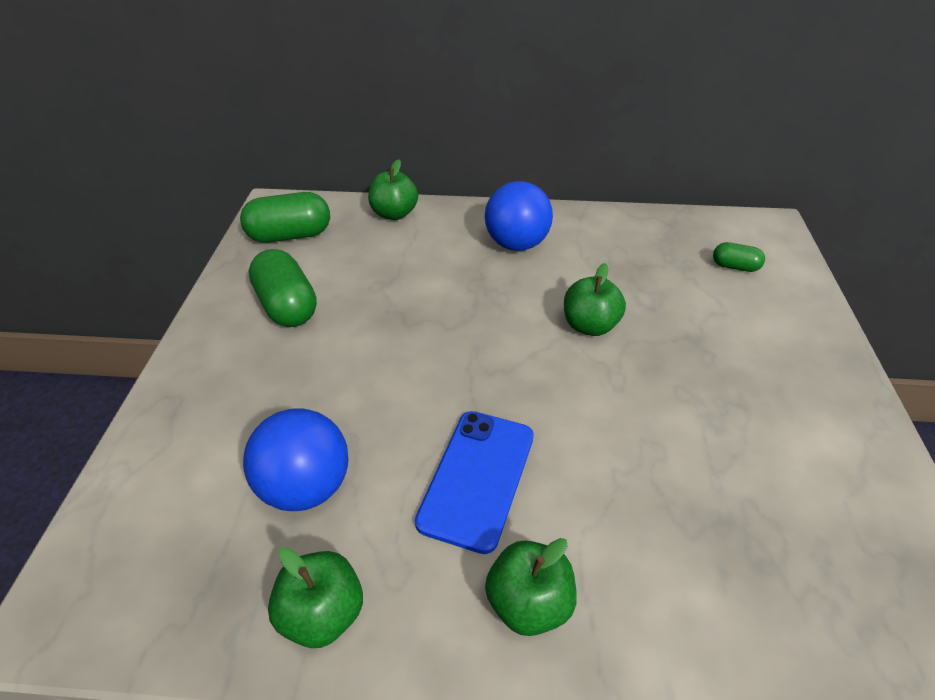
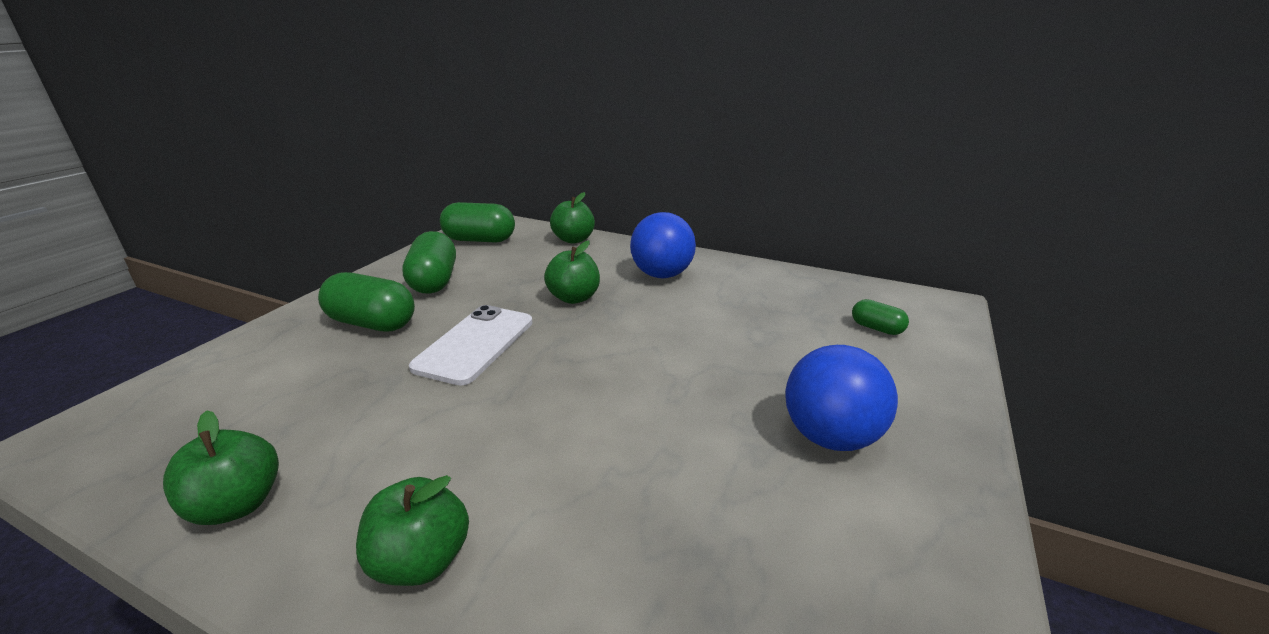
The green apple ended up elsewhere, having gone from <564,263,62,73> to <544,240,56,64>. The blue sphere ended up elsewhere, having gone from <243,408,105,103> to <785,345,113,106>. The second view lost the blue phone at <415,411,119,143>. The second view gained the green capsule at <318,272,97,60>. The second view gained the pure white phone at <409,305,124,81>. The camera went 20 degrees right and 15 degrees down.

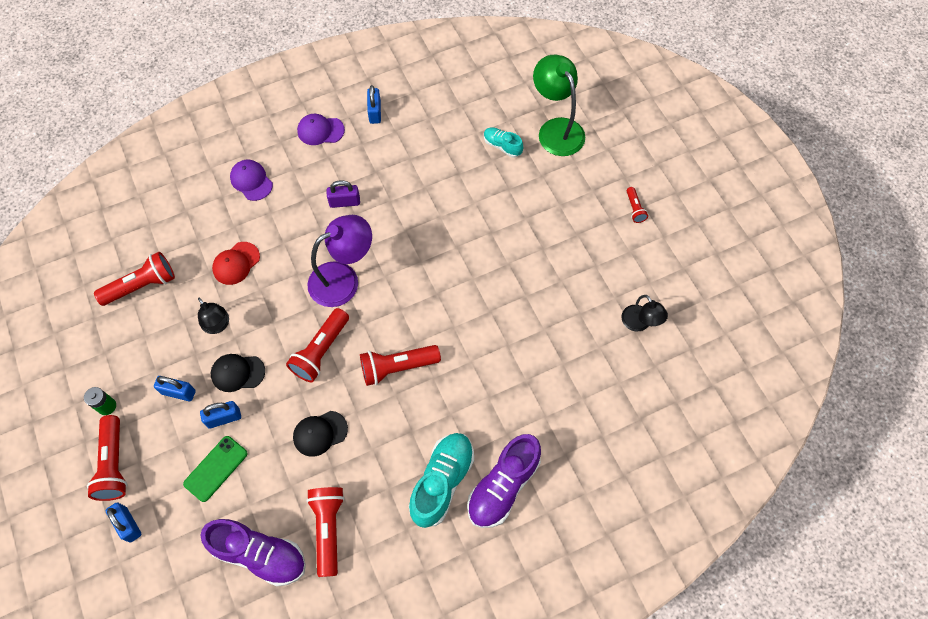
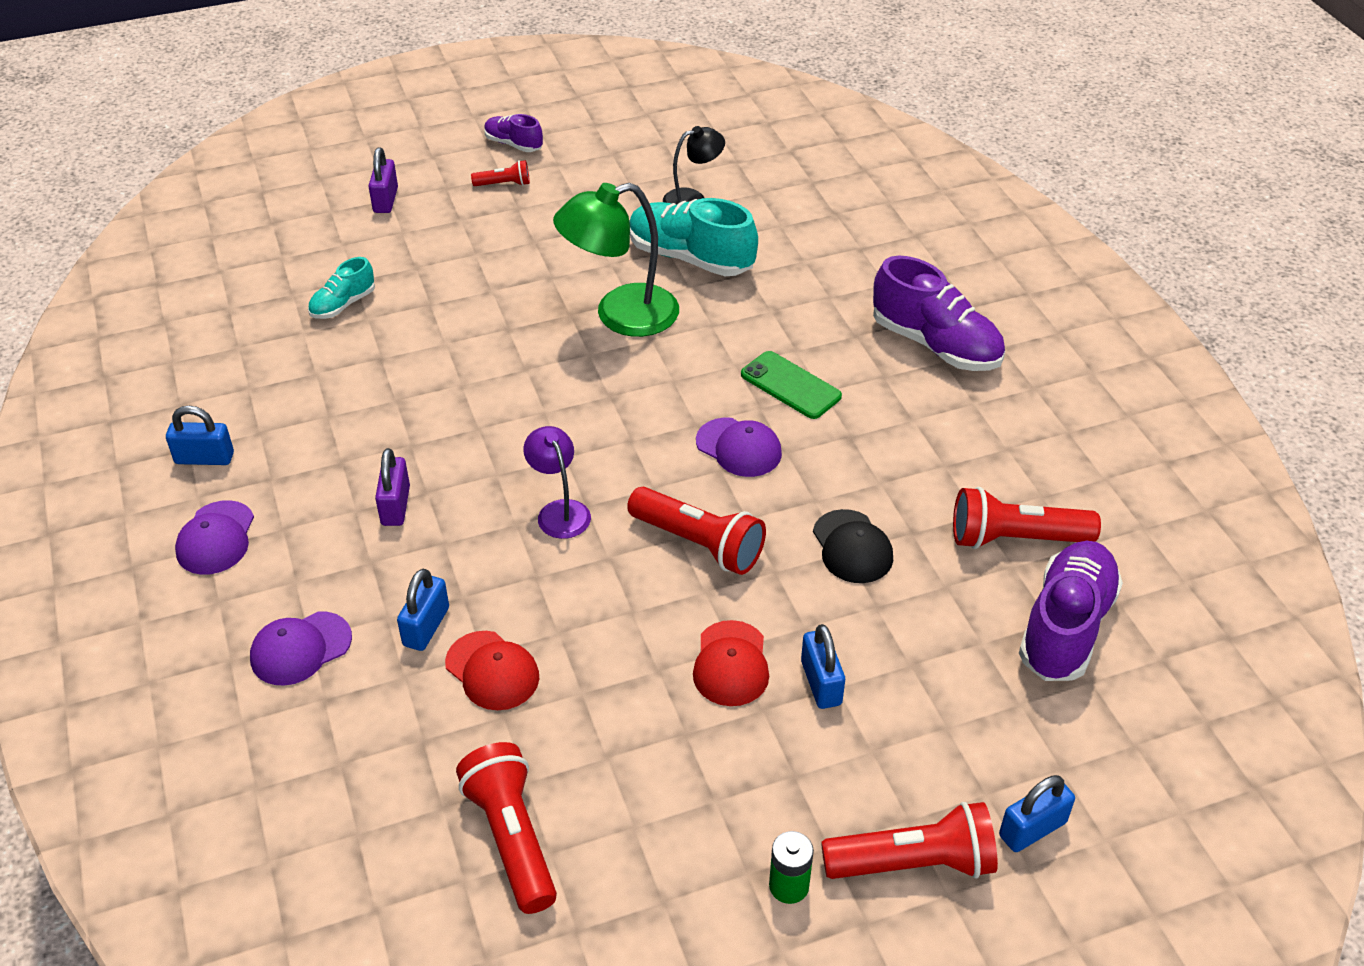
The green desk lamp ended up elsewhere, having gone from <533,55,52,101> to <553,183,126,154>. The size of the royal purple desk lamp at <307,215,65,92> changed by a factor of 0.57. The second view lost the jet-black desk lamp at <198,298,31,36>. Where the red flashlight stood at <360,345,81,41>, the royal purple peaked cap came to stand at <696,418,86,59>. What was the jet-black peaked cap at <211,354,54,38> turned into the red peaked cap at <693,620,76,86>. The blue small lock ended up elsewhere, having gone from <154,376,42,25> to <397,569,52,82>. The aqua shoe ended up elsewhere, having gone from <409,433,65,95> to <629,198,129,78>. The green phone ended up elsewhere, having gone from <183,436,65,66> to <741,351,101,68>. The second view gained the royal purple shoe at <484,114,59,38>. The second view gained the royal purple small lock at <368,148,30,65>. The camera went 85 degrees left and 20 degrees down.

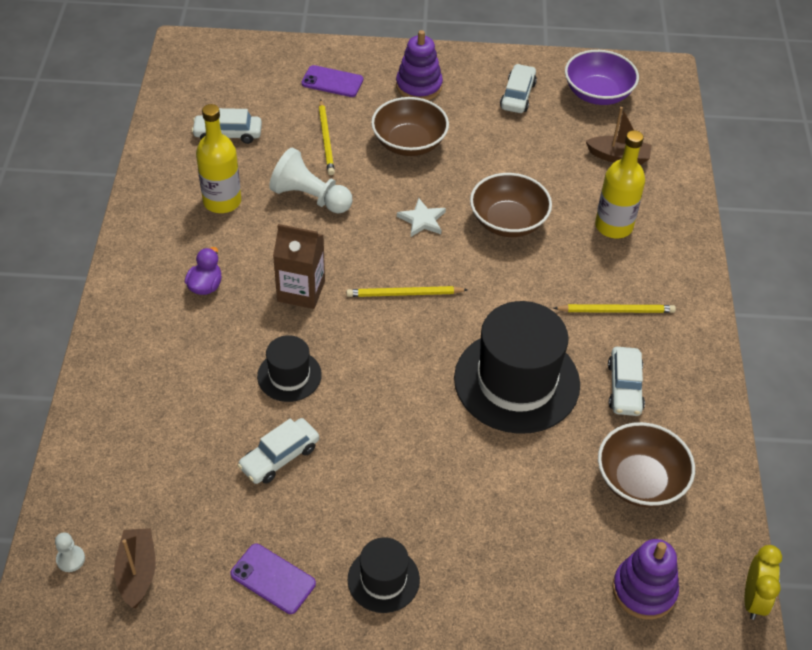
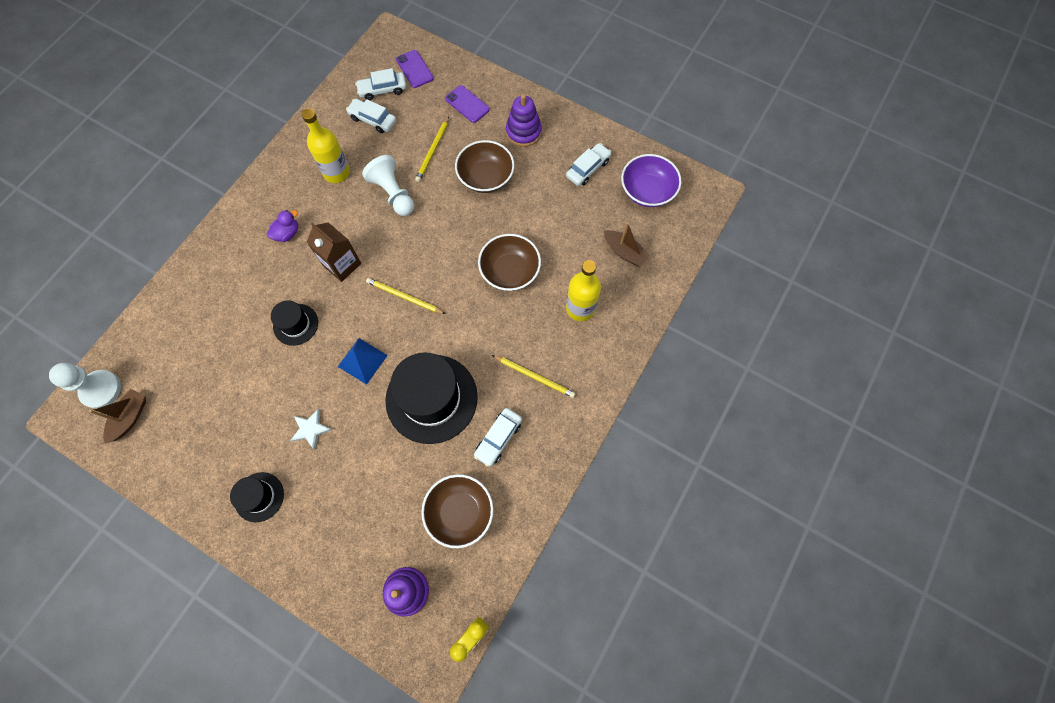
The pure white star shape ended up elsewhere, having gone from <397,198,49,39> to <290,409,42,41>. The pure white automobile ended up elsewhere, having gone from <237,418,82,66> to <355,68,52,32>. The size of the pure white pawn at <55,532,30,40> changed by a factor of 2.15. The royal purple phone ended up elsewhere, having gone from <230,544,86,70> to <396,50,38,38>. The second view gained the blue pyramid shape at <338,338,50,47>. The camera went 30 degrees right and 20 degrees up.

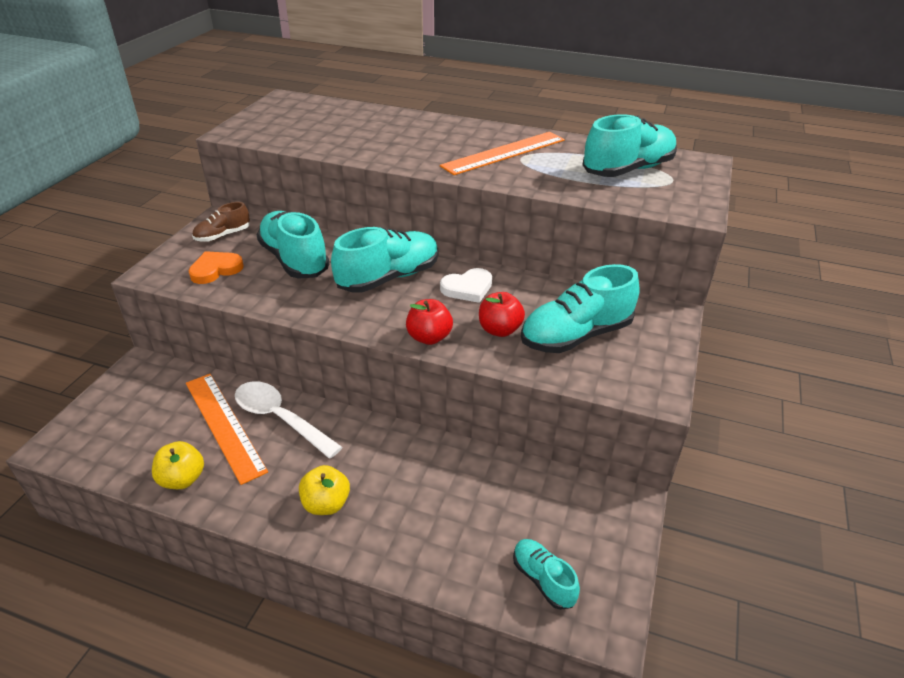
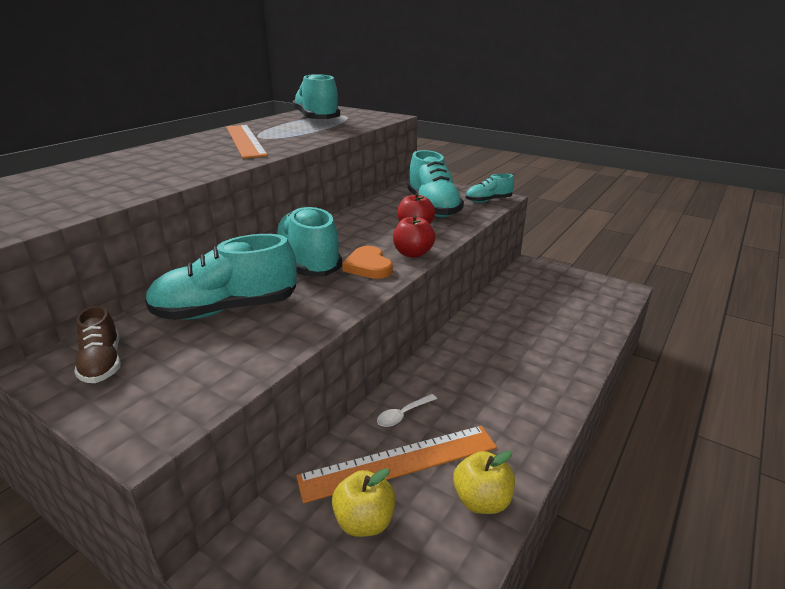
The orange-coloured love heart ended up elsewhere, having gone from <188,251,56,33> to <342,246,51,33>. The second view lost the pure white love heart at <440,268,52,35>. The size of the pure white tablespoon at <235,381,107,78> changed by a factor of 0.47. The bright yellow apple ended up elsewhere, having gone from <299,465,51,50> to <332,468,64,69>. The aqua shoe ended up elsewhere, having gone from <513,539,67,71> to <466,173,48,30>. The camera went 75 degrees left and 10 degrees down.

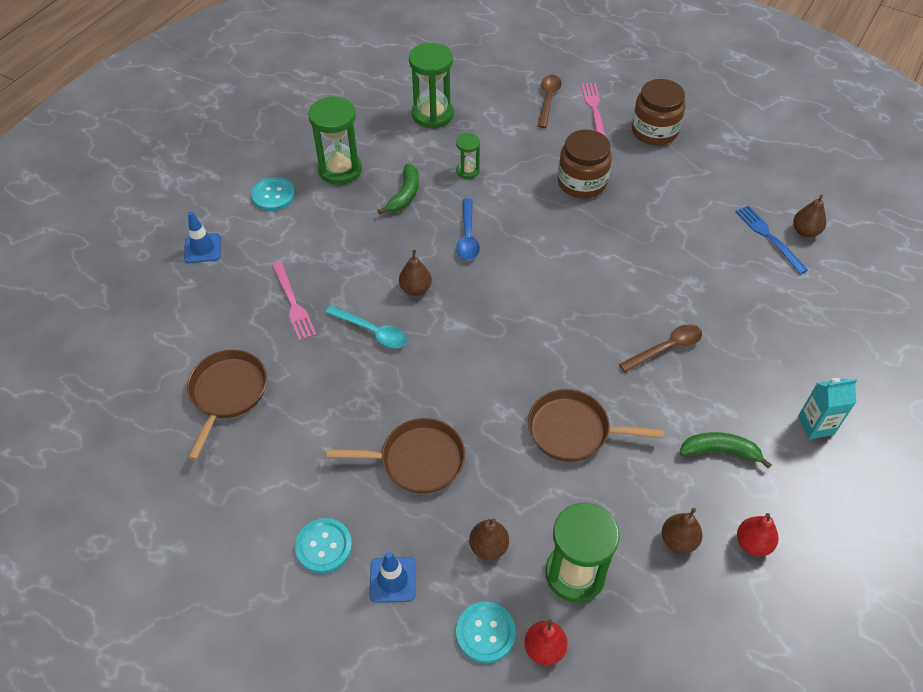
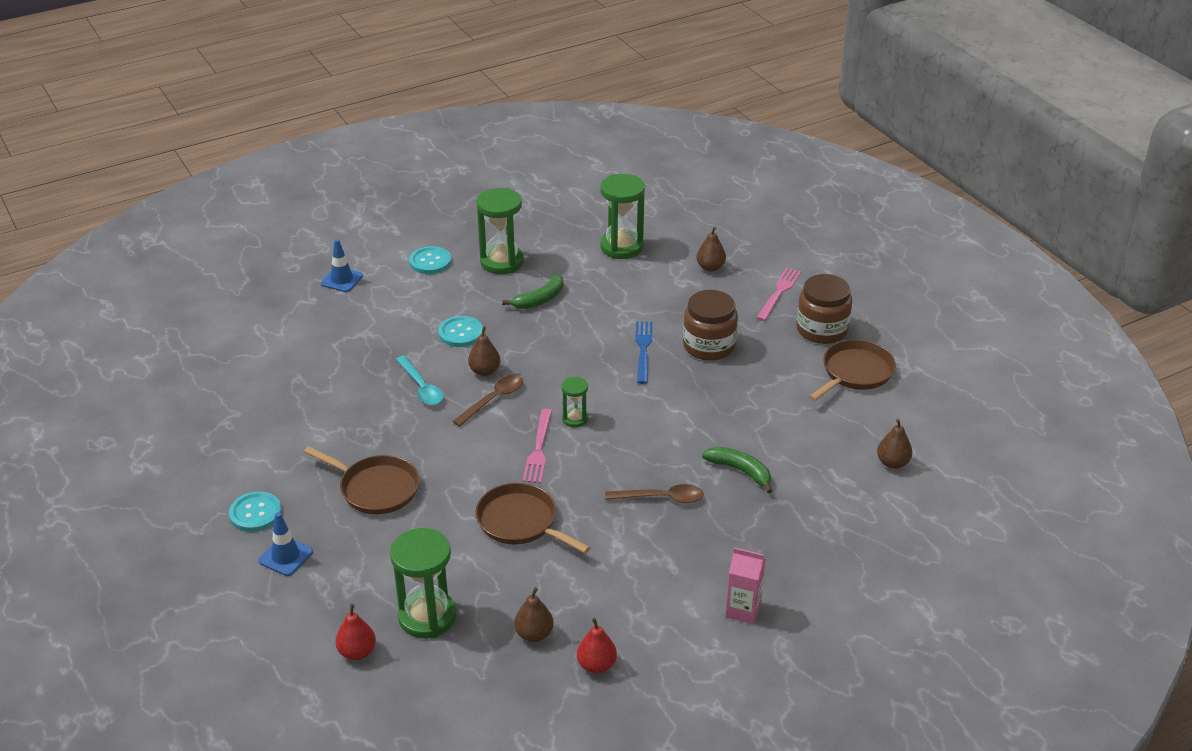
The brown tablespoon ended up elsewhere, having gone from <538,75,24,53> to <452,375,71,52>. The green hourglass ended up elsewhere, having gone from <456,133,24,46> to <561,376,27,52>. The second view lost the blue tablespoon at <456,198,24,62>. The blue fork ended up elsewhere, having gone from <735,205,73,69> to <635,321,18,63>. The rosy fork ended up elsewhere, having gone from <272,262,44,79> to <523,409,29,74>. The brown skillet ended up elsewhere, having gone from <187,350,80,110> to <809,340,87,61>. What was the aqua milk carton at <798,378,59,61> turned into the rosy milk carton at <725,547,41,77>. The green toy banana ended up elsewhere, having gone from <679,432,93,37> to <702,447,70,46>. The brown pear ended up elsewhere, having gone from <469,518,40,42> to <696,226,30,46>. The aqua button ended up elsewhere, having gone from <456,602,60,61> to <438,316,45,31>. The camera went 30 degrees right and 15 degrees down.

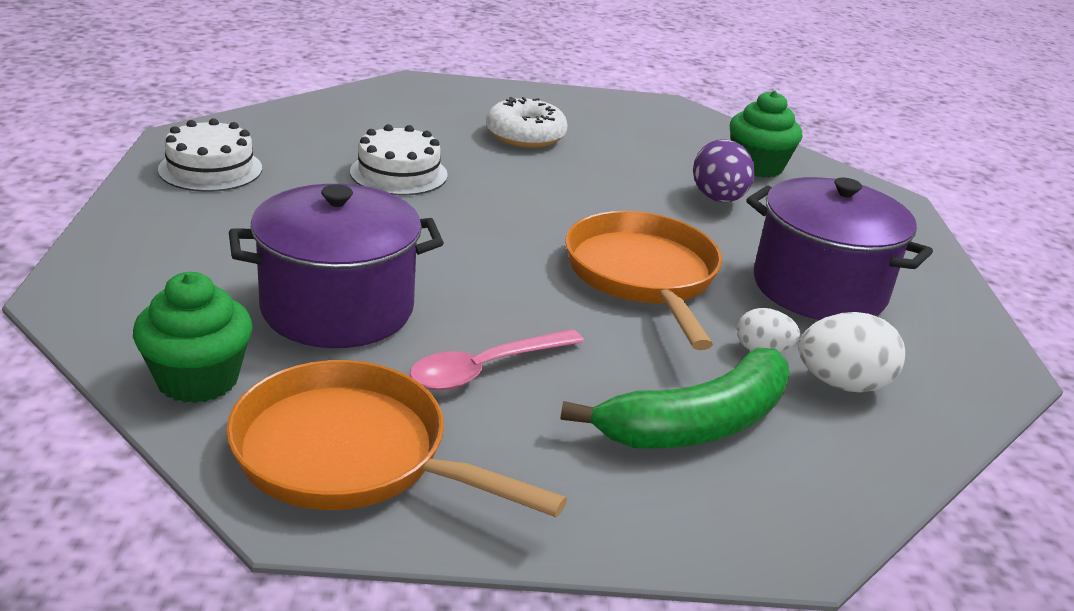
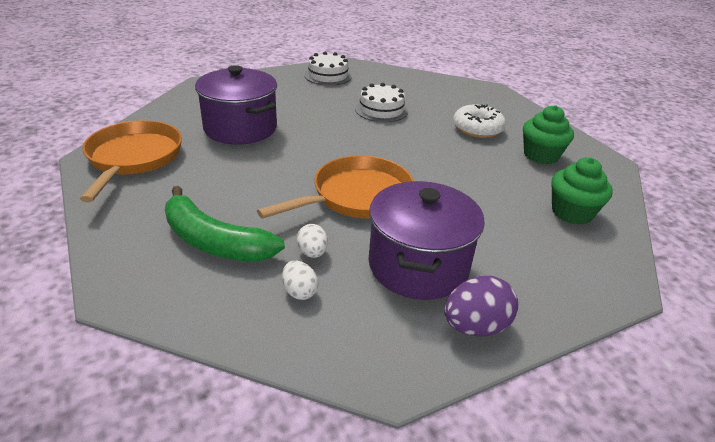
The royal purple egg shape ended up elsewhere, having gone from <693,139,62,63> to <444,276,74,61>. The green muffin ended up elsewhere, having gone from <133,272,120,131> to <523,105,51,59>. The size of the pure white egg shape at <799,312,106,80> changed by a factor of 0.60. The second view lost the rosy tablespoon at <409,329,175,61>. The camera went 65 degrees right and 5 degrees up.

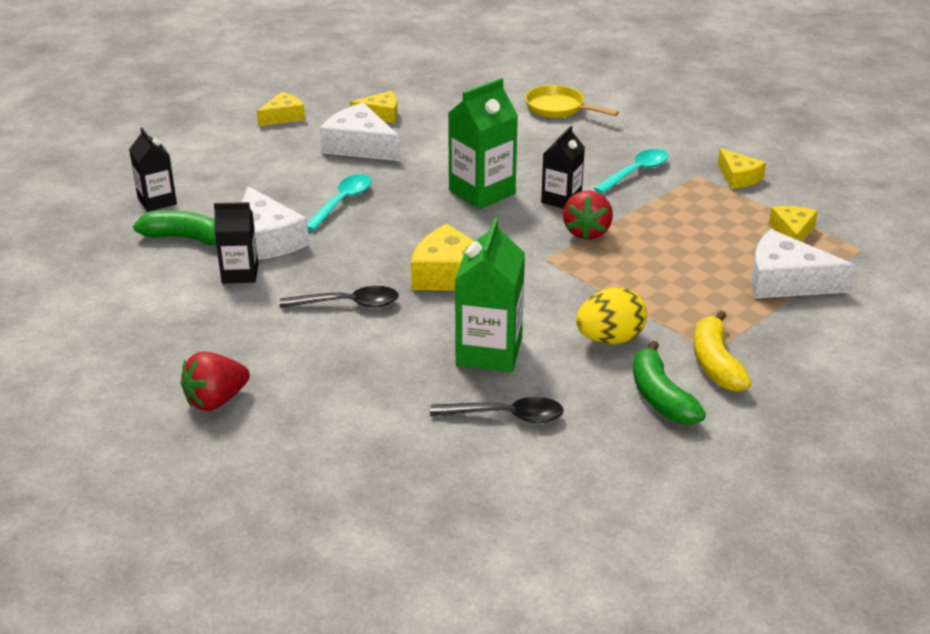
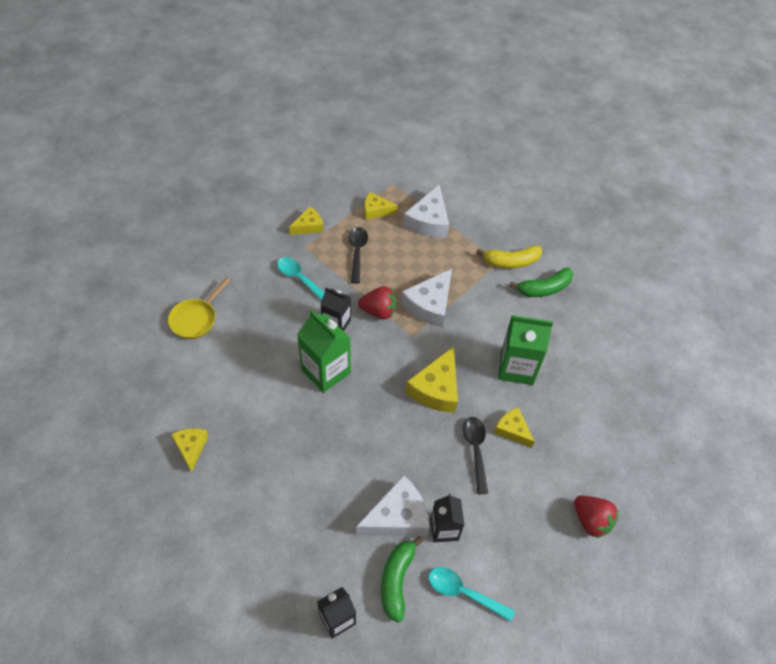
The bright yellow cheese wedge ended up elsewhere, having gone from <257,92,48,34> to <494,407,41,41>. The pure white cheese wedge ended up elsewhere, having gone from <320,103,80,58> to <401,269,51,59>. The aqua tablespoon ended up elsewhere, having gone from <307,174,64,57> to <429,567,86,55>. The second view lost the bright yellow egg shape at <576,287,71,57>. The jet-black tablespoon ended up elsewhere, having gone from <430,397,134,26> to <349,227,19,57>. The camera went 95 degrees left and 20 degrees up.

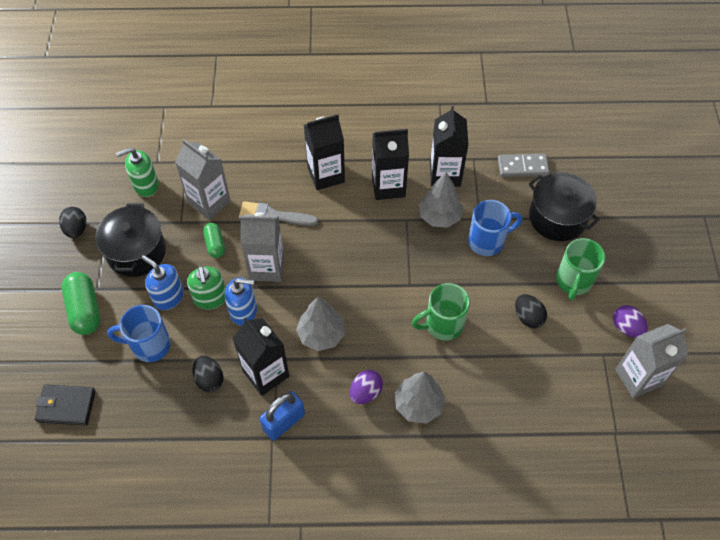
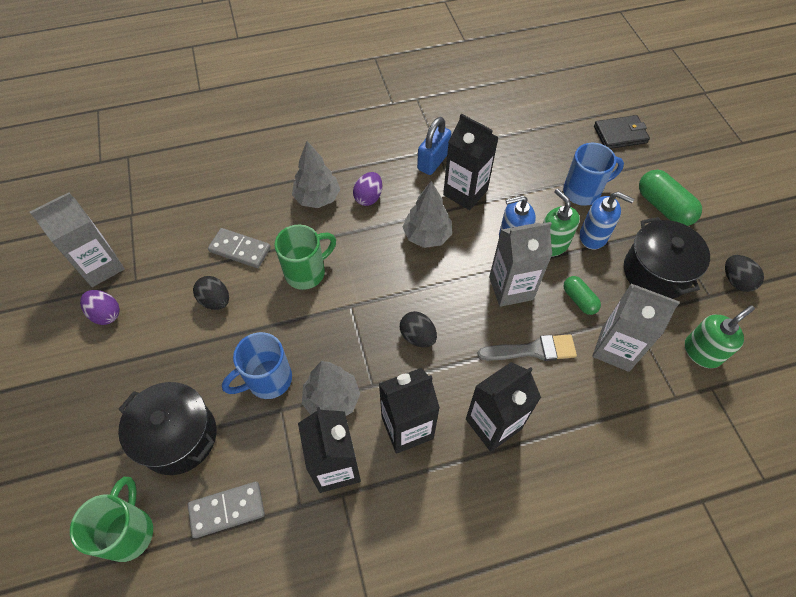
The green mug ended up elsewhere, having gone from <556,238,49,63> to <70,477,83,85>. The jet-black egg shape ended up elsewhere, having gone from <192,356,31,36> to <400,311,37,37>. The second view gained the ash-grey domino at <208,228,63,40>. The camera went 165 degrees right and 0 degrees up.

